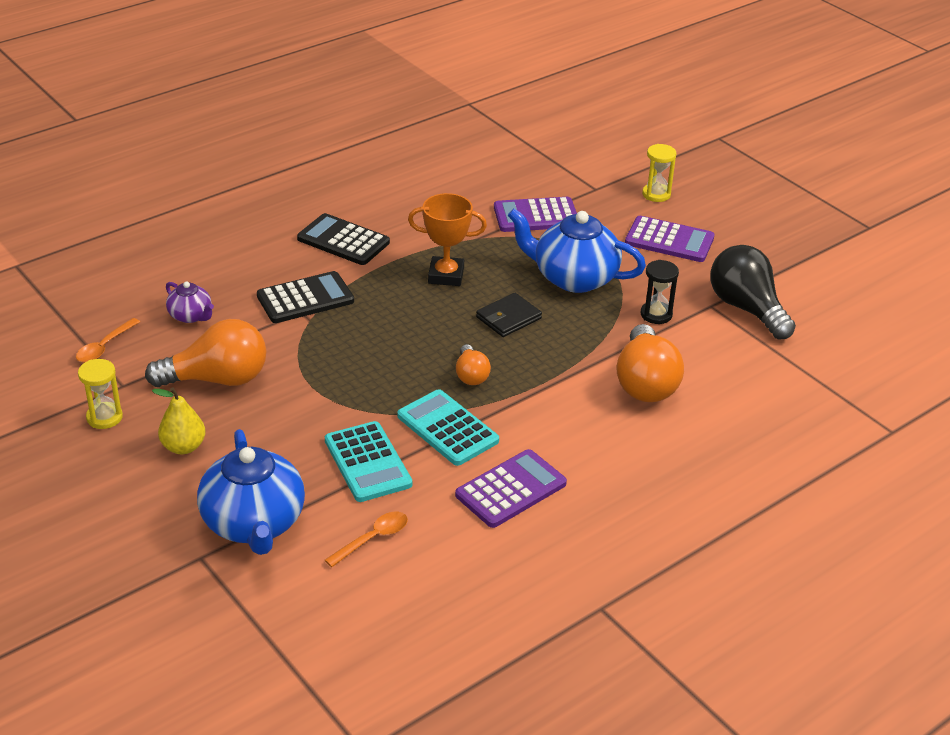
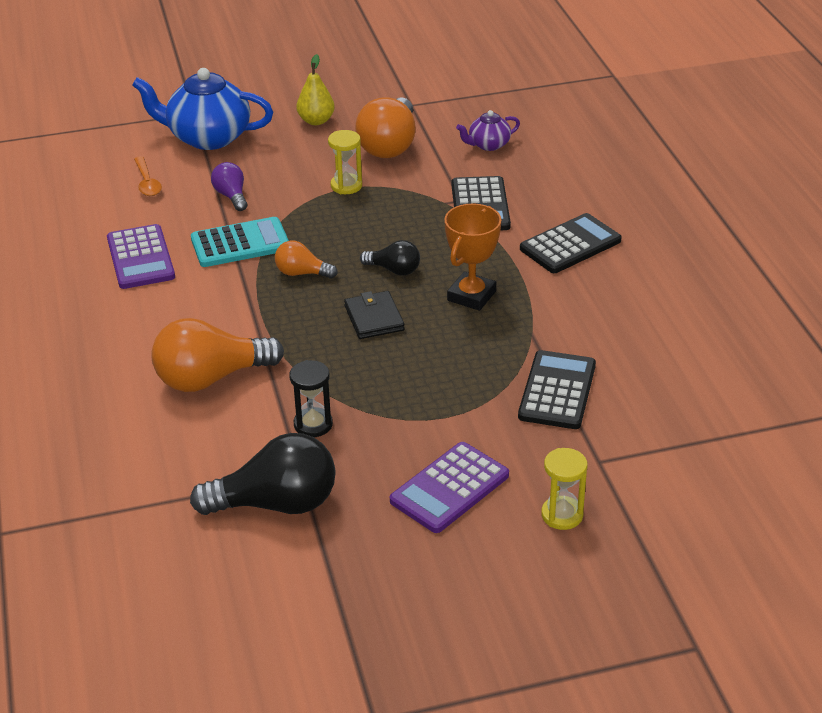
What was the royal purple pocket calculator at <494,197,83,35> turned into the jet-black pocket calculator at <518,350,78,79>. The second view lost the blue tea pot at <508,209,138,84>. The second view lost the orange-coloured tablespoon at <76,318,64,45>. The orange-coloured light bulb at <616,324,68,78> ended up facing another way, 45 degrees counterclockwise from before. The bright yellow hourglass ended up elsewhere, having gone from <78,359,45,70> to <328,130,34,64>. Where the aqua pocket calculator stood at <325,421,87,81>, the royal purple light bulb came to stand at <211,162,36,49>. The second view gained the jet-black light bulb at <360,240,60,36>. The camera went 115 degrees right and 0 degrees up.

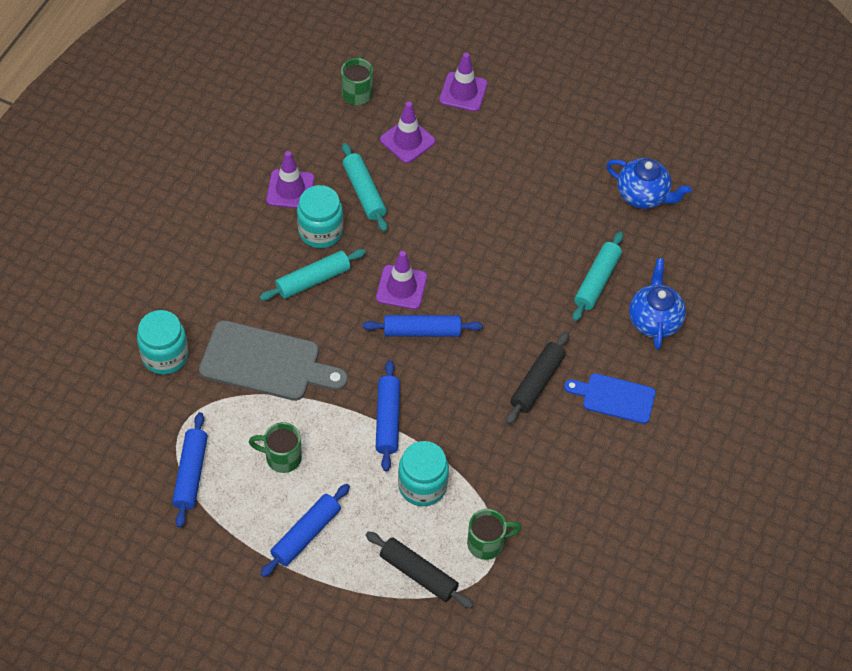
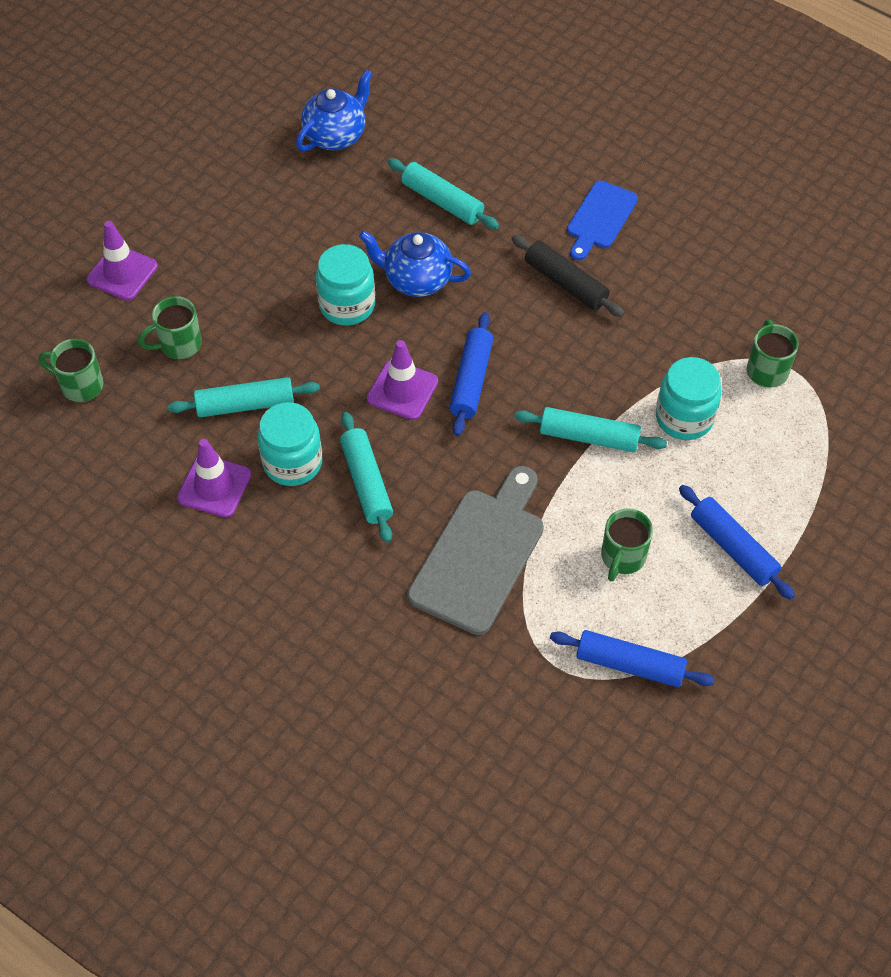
Where the royal purple safety cone stood at <380,102,55,61>, the green mug came to stand at <138,296,64,63>. The blue tea pot ended up elsewhere, having gone from <629,258,57,92> to <359,231,112,66>. The aqua preserve jar ended up elsewhere, having gone from <137,310,52,65> to <316,244,59,82>. What was the blue pastry roller at <376,360,24,111> turned into the aqua pastry roller at <514,407,153,45>. The second view lost the jet-black pastry roller at <366,531,107,77>. The camera went 75 degrees left and 0 degrees up.

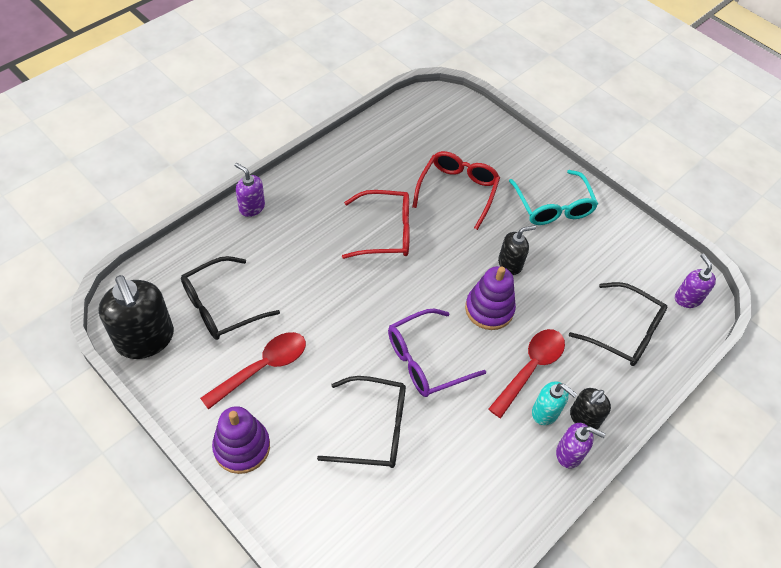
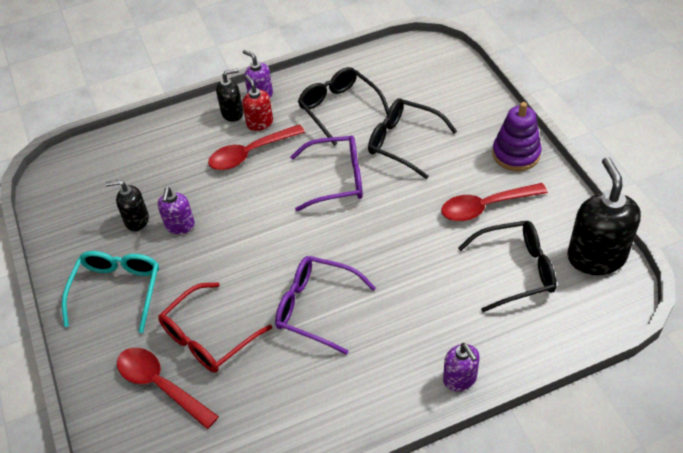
What was the red eyeglasses at <342,190,68,69> turned into the royal purple eyeglasses at <275,256,101,99>. The jet-black soap pump ended up elsewhere, having gone from <498,225,38,50> to <106,180,43,51>. The royal purple soap pump ended up elsewhere, having gone from <675,254,41,54> to <157,187,38,47>. The second view lost the royal purple stacking rings at <465,266,51,64>. The jet-black eyeglasses ended up elsewhere, having gone from <569,282,98,84> to <298,67,91,79>. What was the aqua soap pump at <532,381,45,44> turned into the red soap pump at <242,75,31,56>. The second view gained the red tablespoon at <117,348,102,81>. The camera went 150 degrees left and 5 degrees down.

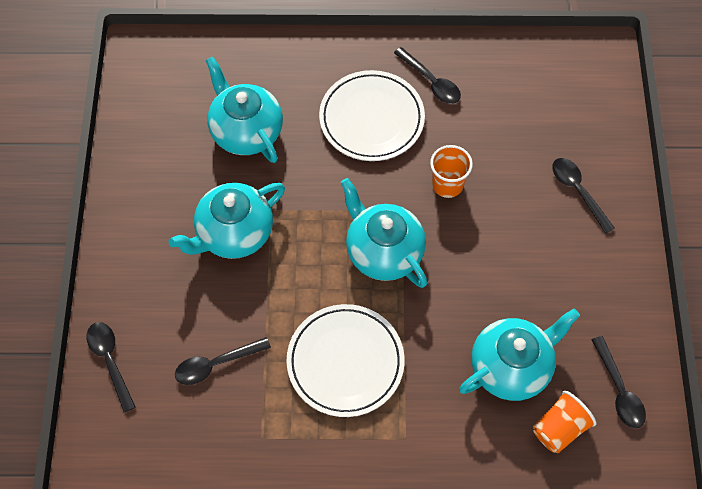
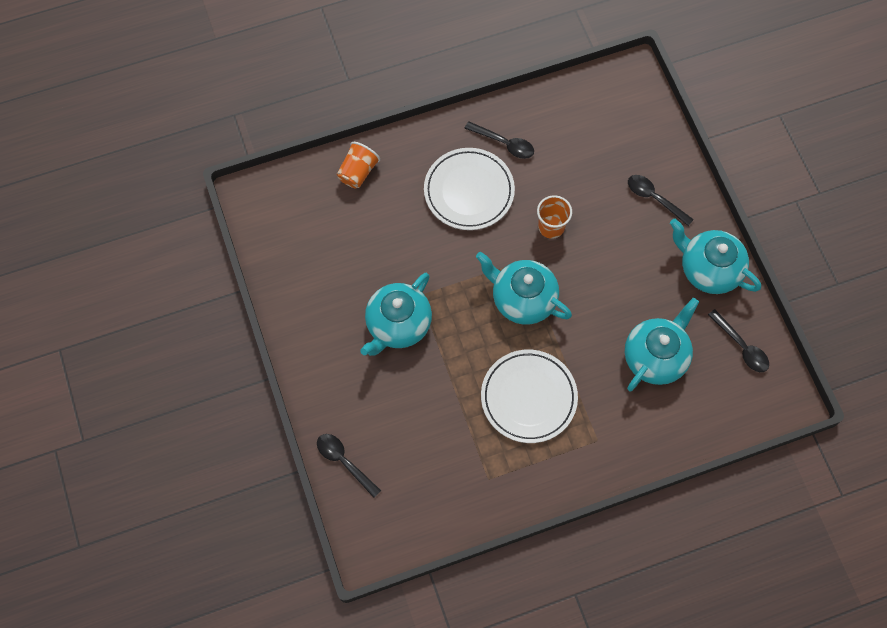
The aqua tea pot ended up elsewhere, having gone from <206,57,77,106> to <670,219,91,75>. The second view lost the jet-black tablespoon at <175,337,96,48>. The orange-coloured cup ended up elsewhere, having gone from <533,391,64,62> to <337,142,43,46>. The camera went 20 degrees left and 5 degrees up.

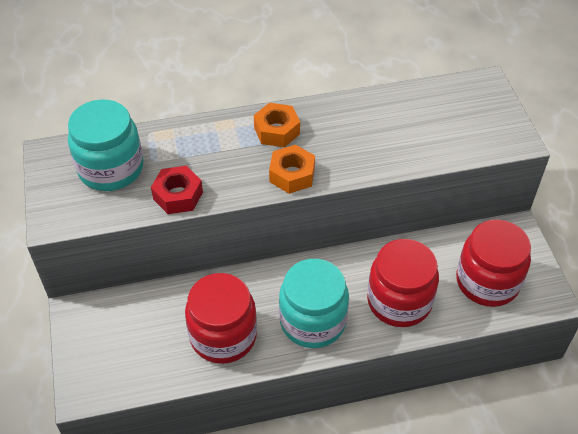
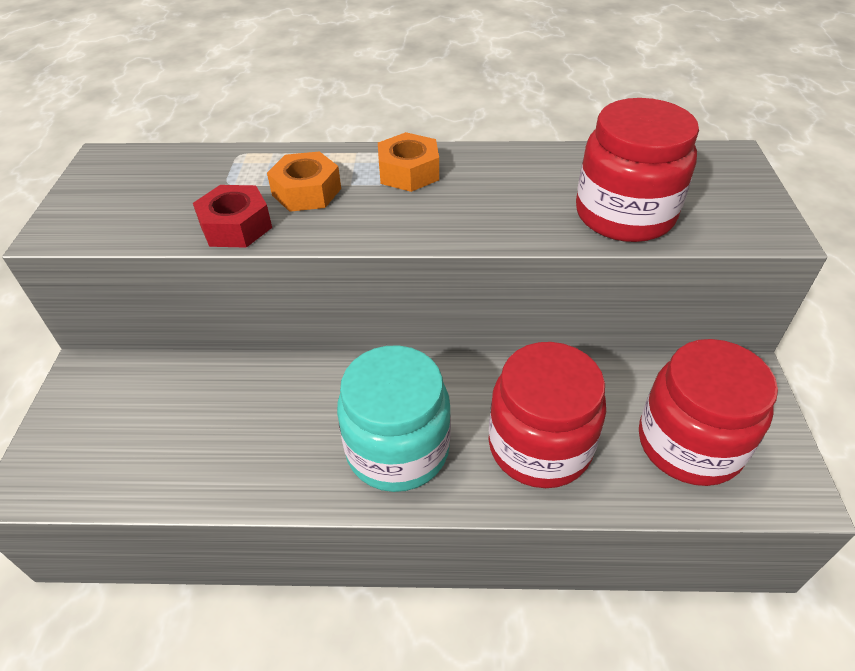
The second view lost the aqua preserve jar at <68,99,75,92>. The orange-coloured hexagon nut ended up elsewhere, having gone from <269,145,46,49> to <267,151,74,61>. The red preserve jar ended up elsewhere, having gone from <185,273,72,91> to <576,98,123,144>. The camera went 15 degrees right and 5 degrees down.

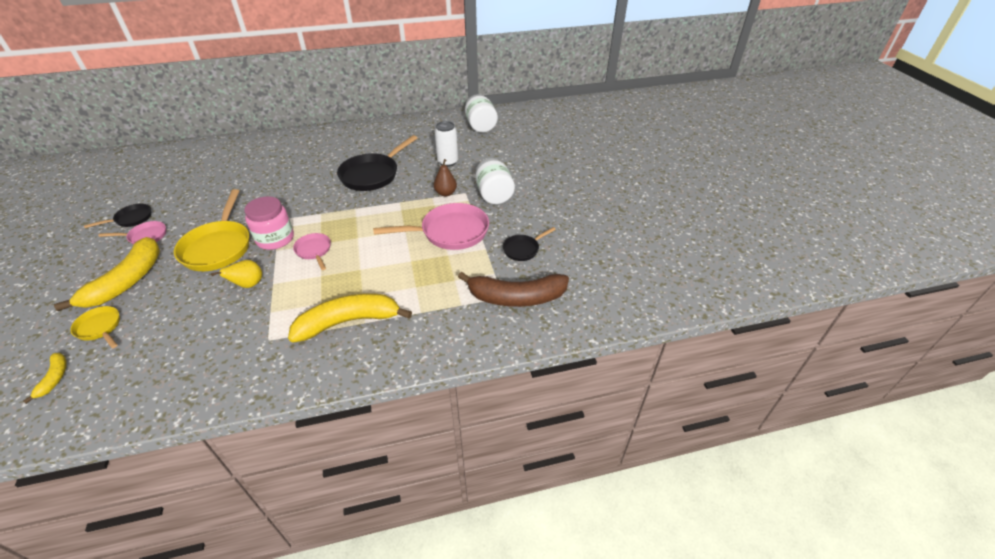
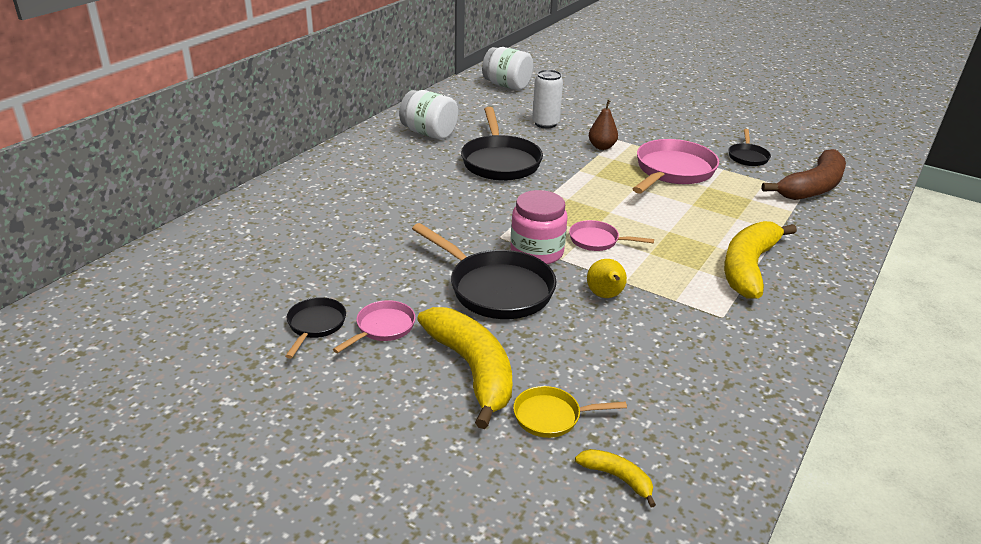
The pure white preserve jar ended up elsewhere, having gone from <475,158,40,46> to <399,90,59,50>. What was the bright yellow skillet at <174,189,75,82> turned into the jet-black skillet at <412,223,145,96>. The camera went 45 degrees left and 10 degrees down.

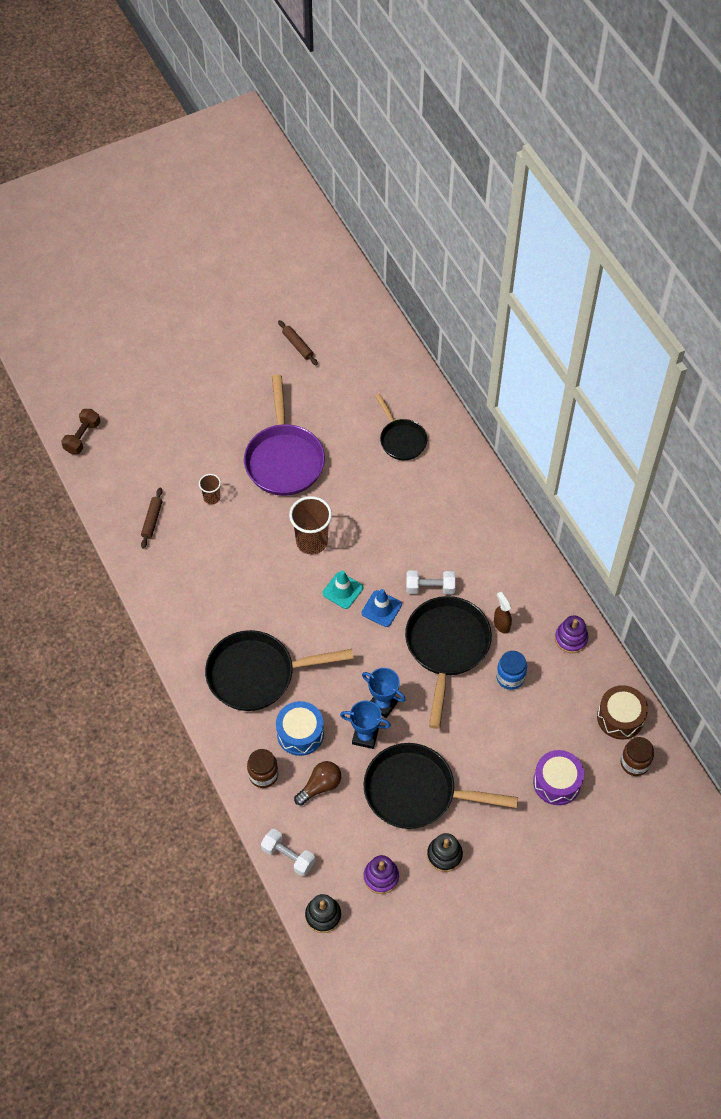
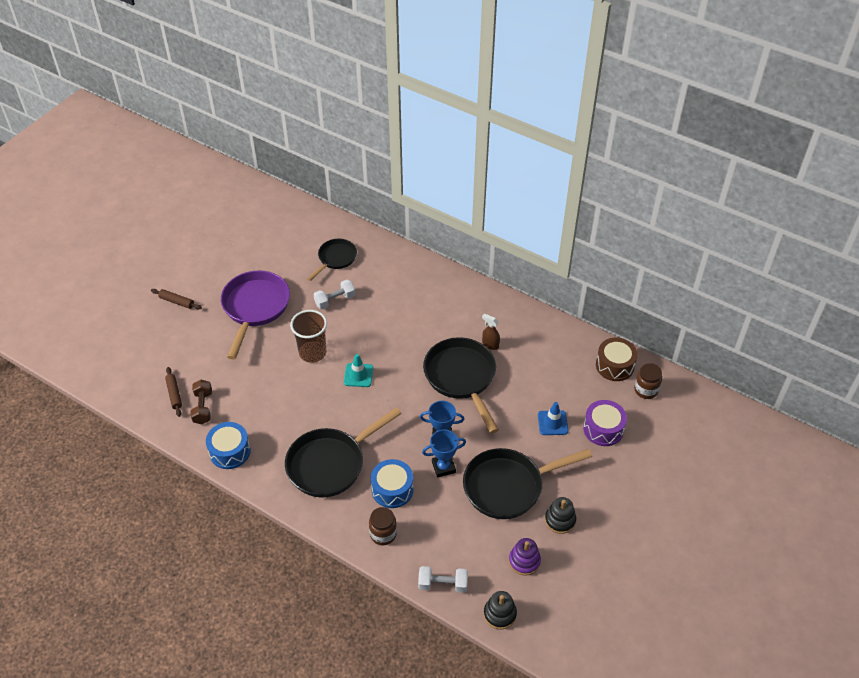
The brown pastry roller ended up elsewhere, having gone from <278,320,40,45> to <151,289,51,20>. The royal purple skillet at <244,374,81,122> ended up facing another way, 135 degrees counterclockwise from before. The jet-black skillet at <375,394,52,66> ended up facing another way, 90 degrees counterclockwise from before. The brown free weight ended up elsewhere, having gone from <61,409,39,45> to <190,380,22,44>. The second view lost the brown cup at <199,474,22,31>. The pure white free weight ended up elsewhere, having gone from <406,571,50,23> to <313,280,43,29>. The blue safety cone ended up elsewhere, having gone from <362,589,40,38> to <538,402,31,33>. The second view lost the royal purple stacking rings at <555,616,33,37>. The second view lost the blue preserve jar at <496,651,31,39>. The second view lost the brown light bulb at <294,761,47,45>. The second view gained the blue toy drum at <206,422,45,47>. The camera went 30 degrees left and 10 degrees down.

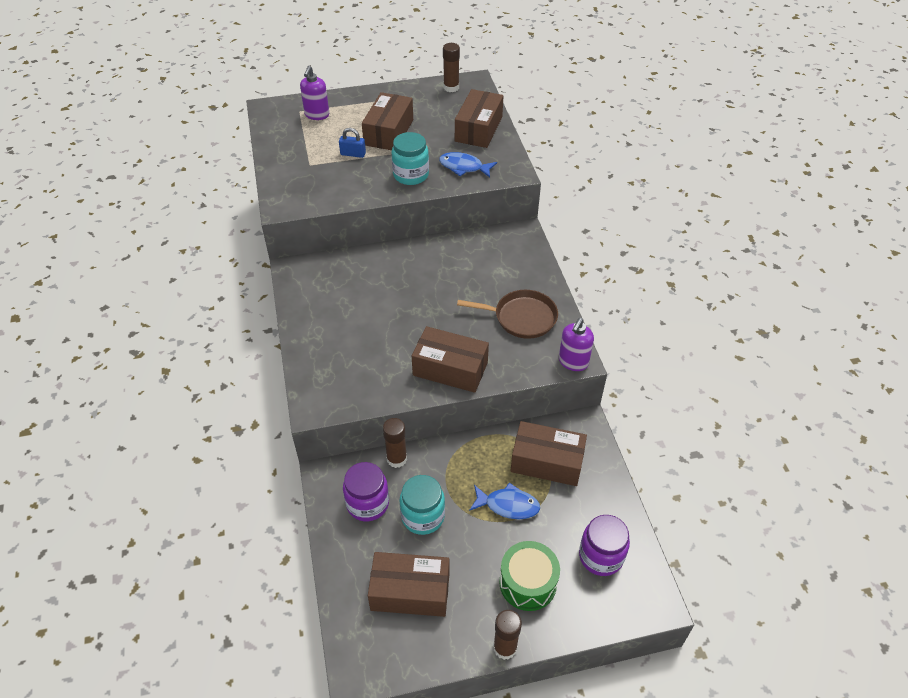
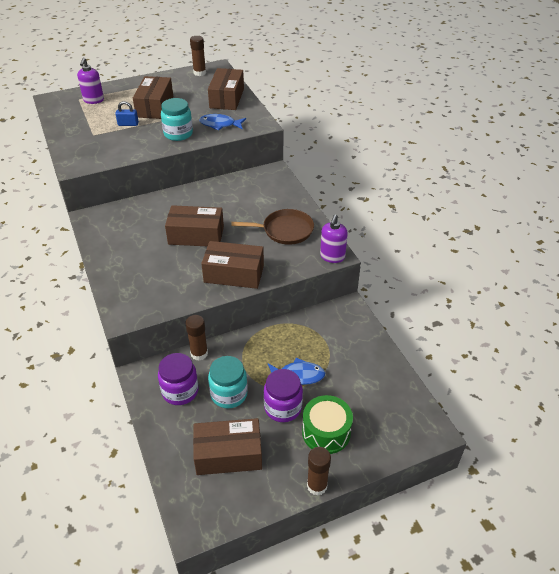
The brown package ended up elsewhere, having gone from <511,421,76,65> to <165,205,59,41>. The royal purple preserve jar ended up elsewhere, having gone from <579,515,51,61> to <264,369,39,53>. The camera went 10 degrees left and 5 degrees down.

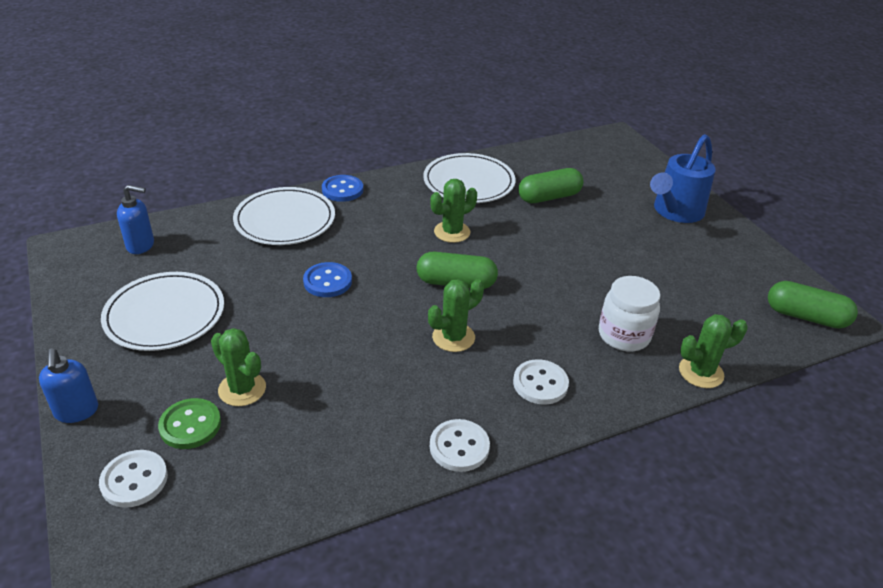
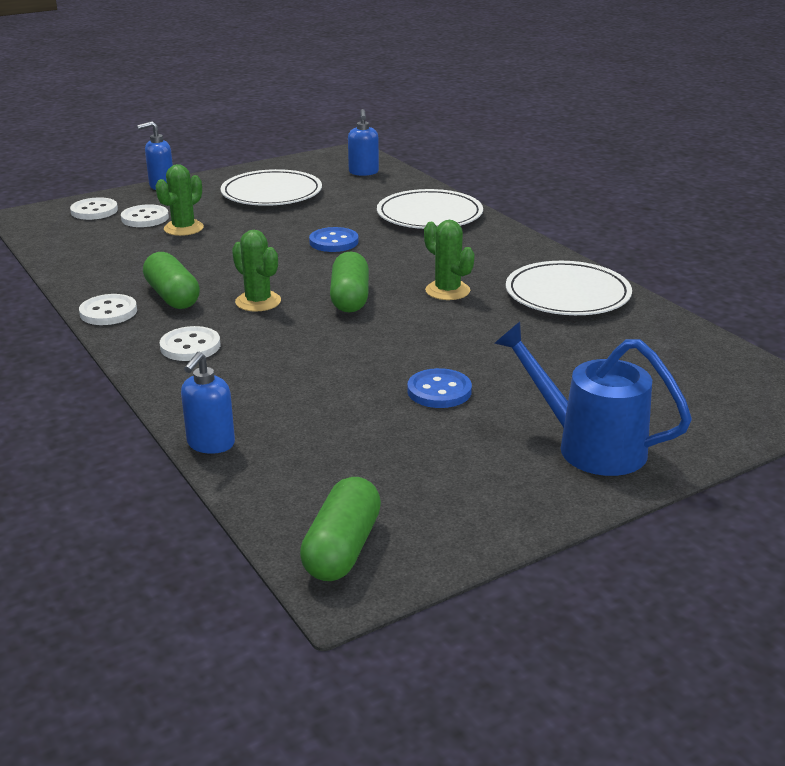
The green capsule ended up elsewhere, having gone from <518,168,65,35> to <143,252,57,57>. The blue button ended up elsewhere, having gone from <322,175,41,27> to <407,368,65,40>. The second view lost the pure white preserve jar at <599,276,62,75>. Where the green saguaro cactus stood at <679,314,69,74>, the blue soap pump came to stand at <181,352,54,102>. What was the green button at <158,398,63,51> turned into the pure white button at <121,204,48,23>. The camera went 85 degrees right and 10 degrees down.

